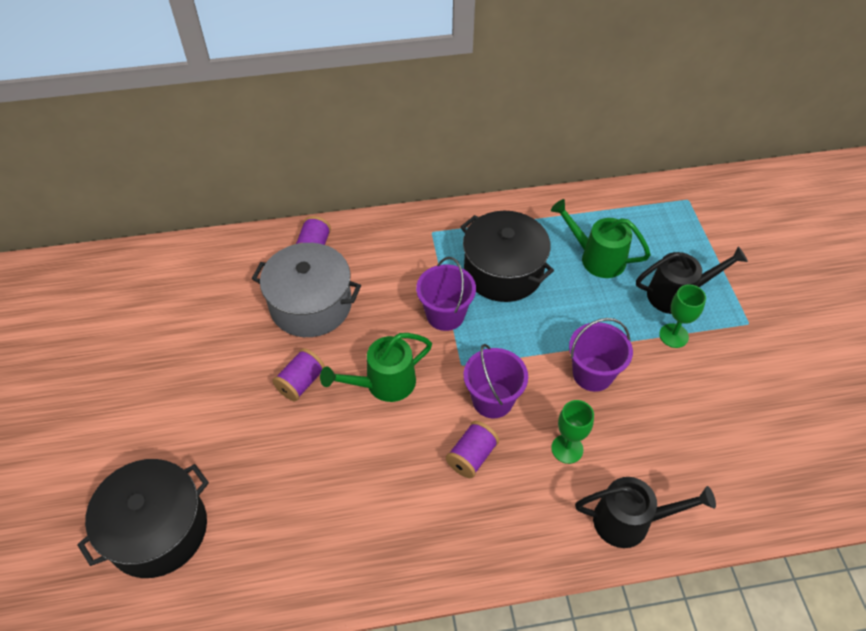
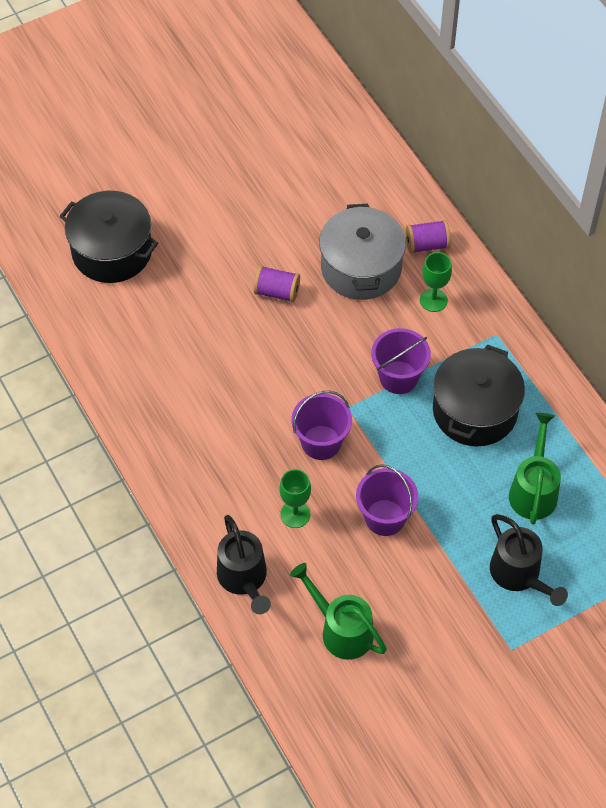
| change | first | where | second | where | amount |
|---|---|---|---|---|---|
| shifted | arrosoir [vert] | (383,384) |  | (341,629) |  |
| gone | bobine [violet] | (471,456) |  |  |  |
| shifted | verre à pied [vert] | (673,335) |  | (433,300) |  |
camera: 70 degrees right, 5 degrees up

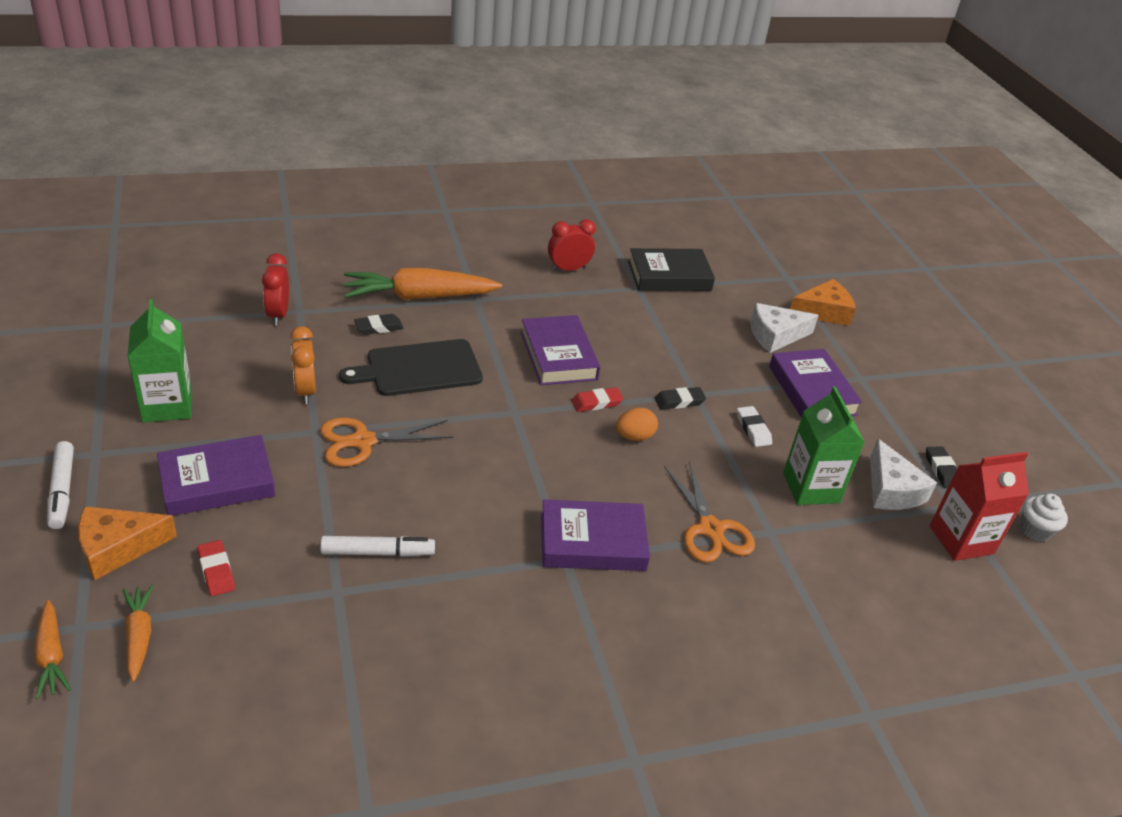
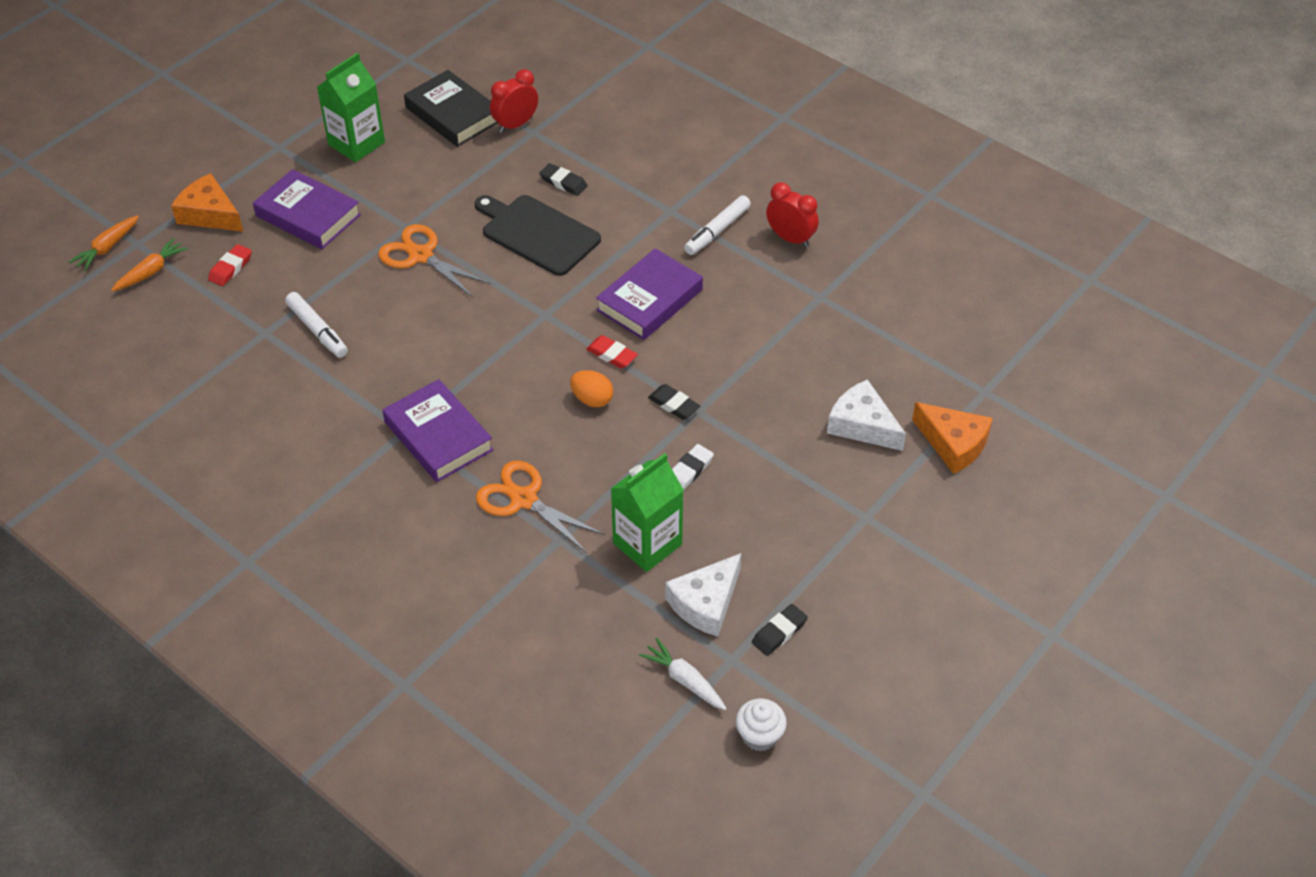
| change | first | where | second | where | amount |
|---|---|---|---|---|---|
| shifted | feutre [blanc] | (62,490) |  | (717,231) |  |
| gone | réveil [orange] | (305,391) |  |  |  |
| gone | carotte [orange] | (419,297) |  |  |  |
| shifted | livre [noir] | (669,276) |  | (453,114) |  |
| rotated | ciseaux [orange] | (710,529) |  | (523,499) | 90 degrees clockwise |
| gone | livre [violet] | (811,390) |  |  |  |
| swapped | brique de lait [rouge] | (961,540) | carotte [blanc] | (684,680) |  |
camera: 60 degrees right, 10 degrees up

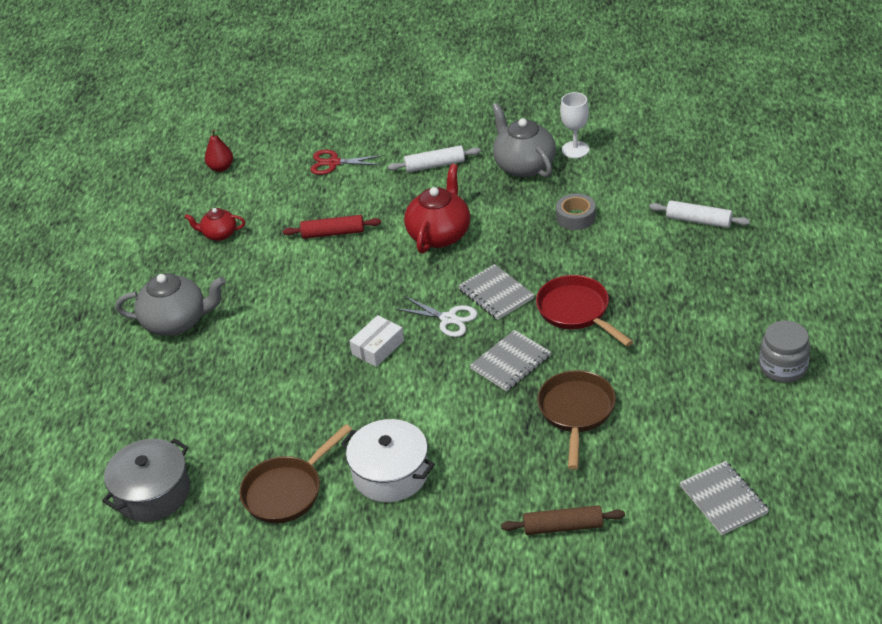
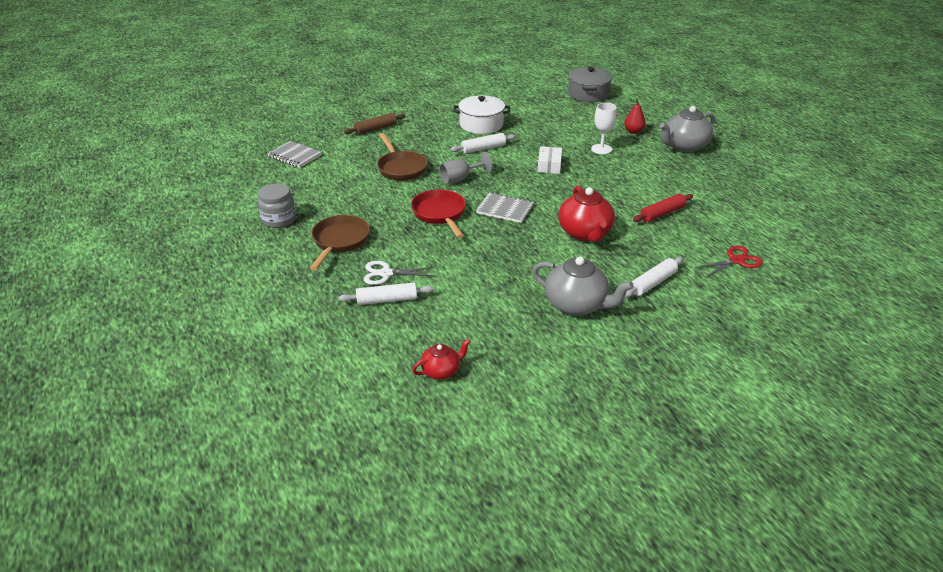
| change | first | where | second | where | amount |
|---|---|---|---|---|---|
| shifted | théière [rouge] | (219,234) |  | (441,371) |  |
| shifted | poire [rouge] | (221,167) |  | (633,131) |  |
| shifted | poêle [marron] | (287,491) |  | (339,241) |  |
| shifted | ciseaux [blanc] | (448,319) |  | (386,273) |  |
| swapped | carnet [gris] | (510,362) | verre à pied [gris] | (460,179) |  |
| rotated | poêle [rouge] | (576,311) |  | (440,214) | 135 degrees counterclockwise |
| gone | ruban adhésif [gris] | (576,217) |  |  |  |
| shifted | verre à pied [blanc] | (575,149) |  | (601,149) |  |
| new |  |  | rouleau à pâtisserie [blanc] | (483,148) |  |
camera: 145 degrees right, 5 degrees down

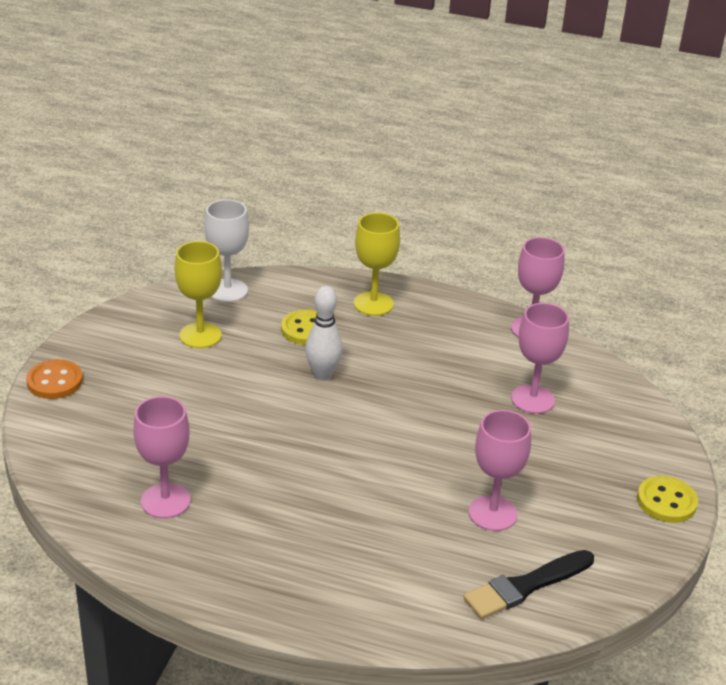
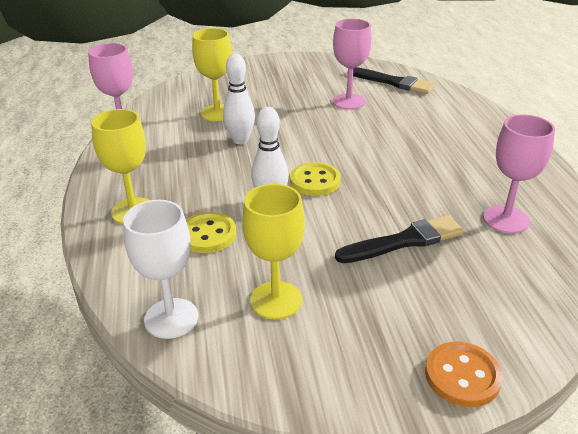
| change | first | where | second | where | amount |
|---|---|---|---|---|---|
| repainted | verre à pied [rose] | (532,399) | verre à pied [jaune] | (217,113) |  |
| shifted | bouton [jaune] | (666,501) |  | (315,181) |  |
| new |  |  | quille [blanc] | (240,140) |  |
| new |  |  | pinceau [noir] | (404,241) |  |
camera: 115 degrees left, 0 degrees up

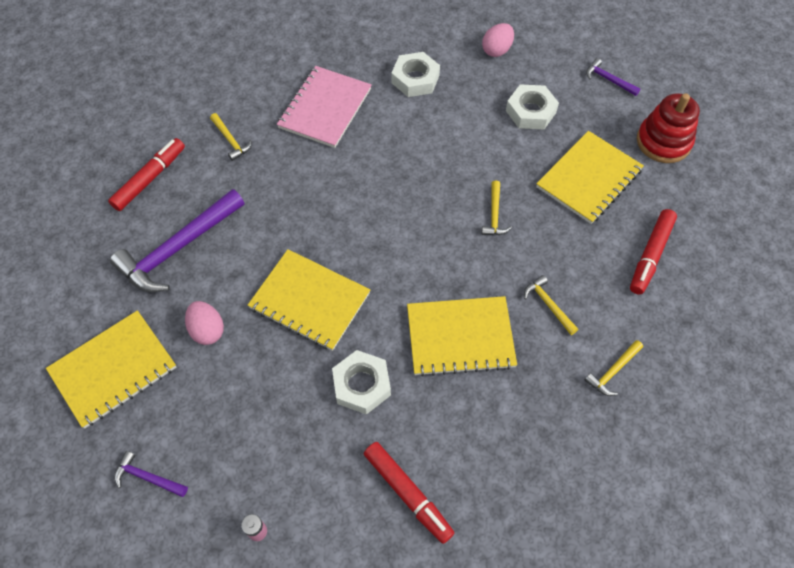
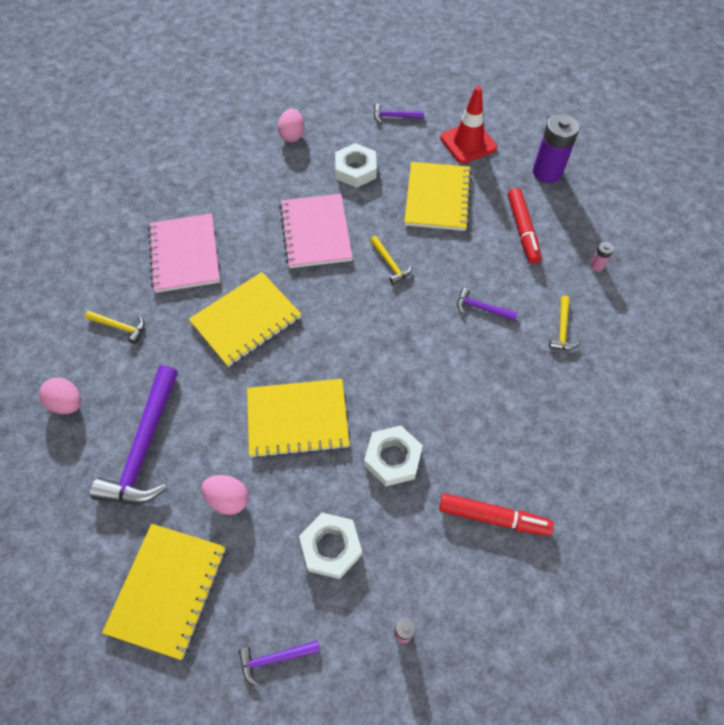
| change | first | where | second | where | amount |
|---|---|---|---|---|---|
| swapped | feutre [rouge] | (149,179) | œuf [rose] | (67,403) |  |
| shifted | écrou [blanc] | (415,79) |  | (331,547) |  |
| shifted | carnet [jaune] | (460,337) |  | (246,320) |  |
| repainted | marteau [jaune] | (548,304) | marteau [violet] | (481,308) |  |
| swapped | jouet à empiler [rouge] | (663,142) | cône de chantier [rouge] | (468,143) |  |
| new |  |  | carnet [rose] | (316,232) |  |
| new |  |  | pile [violet] | (547,172) |  |
| new |  |  | pile [rose] | (596,265) |  |
camera: 35 degrees left, 0 degrees up

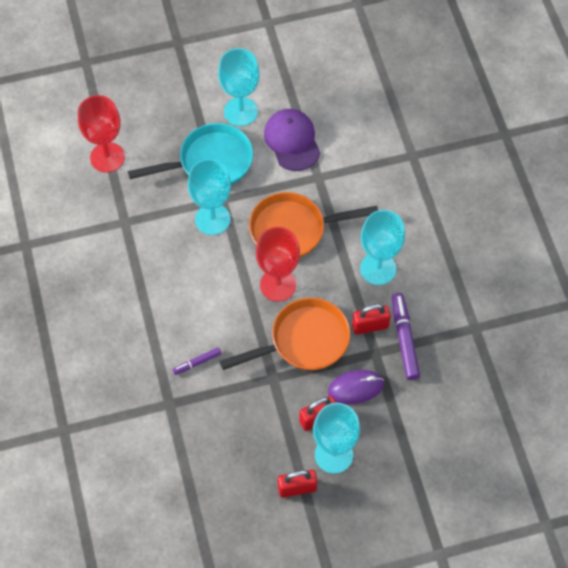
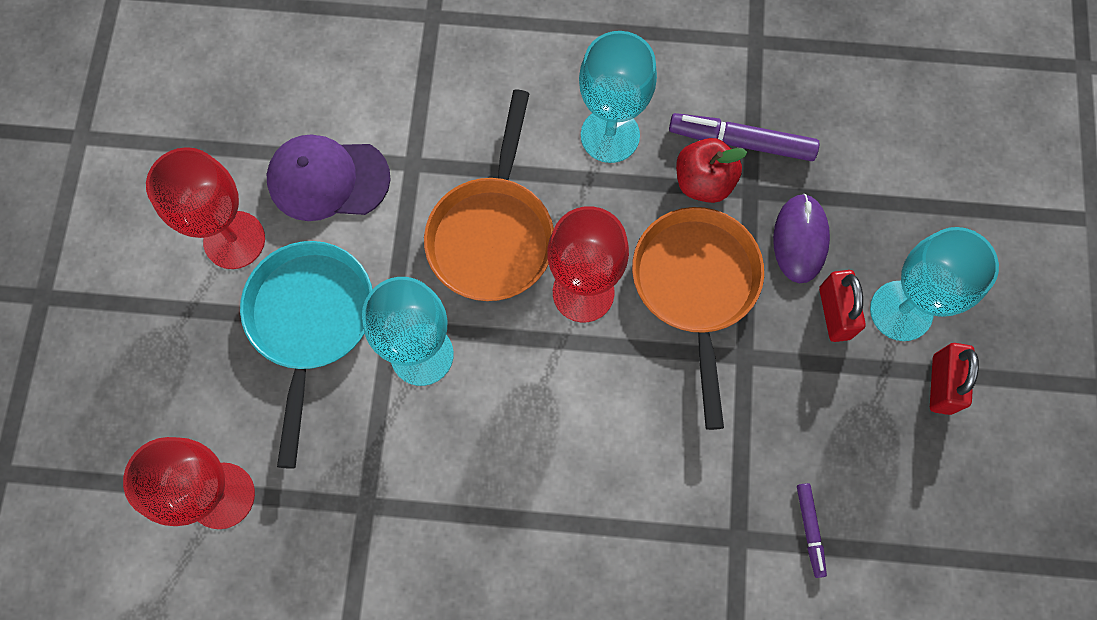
| change | first | where | second | where | amount |
|---|---|---|---|---|---|
| shifted | feutre [violet] | (197,362) |  | (810,529) |  |
| repainted | verre à pied [turquoise] | (240,111) | verre à pied [rouge] | (234,240) |  |
| swapped | cadenas [rouge] | (370,326) | pomme [rouge] | (703,182) |  |
camera: 70 degrees left, 10 degrees up

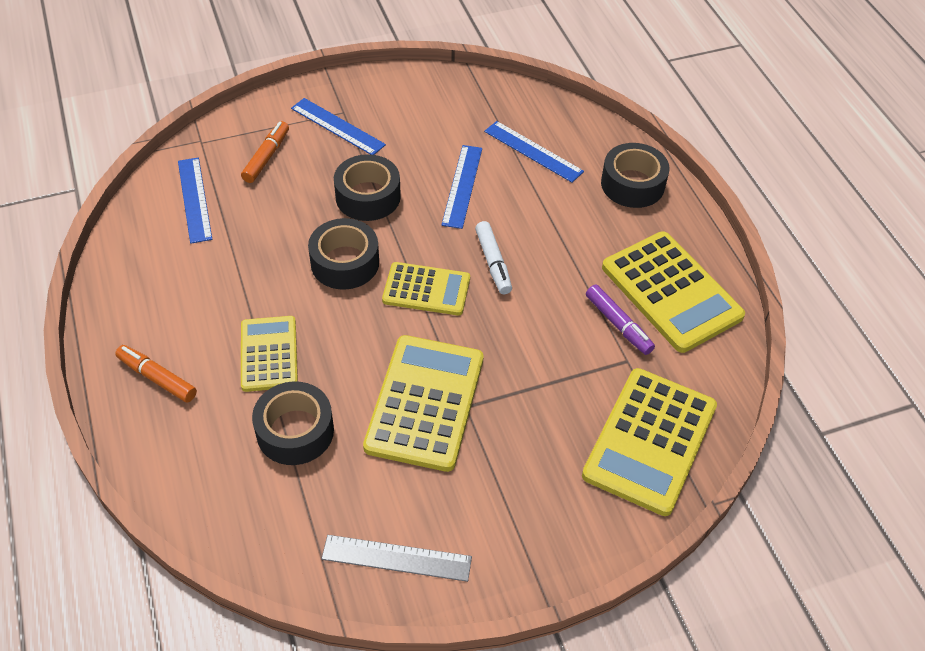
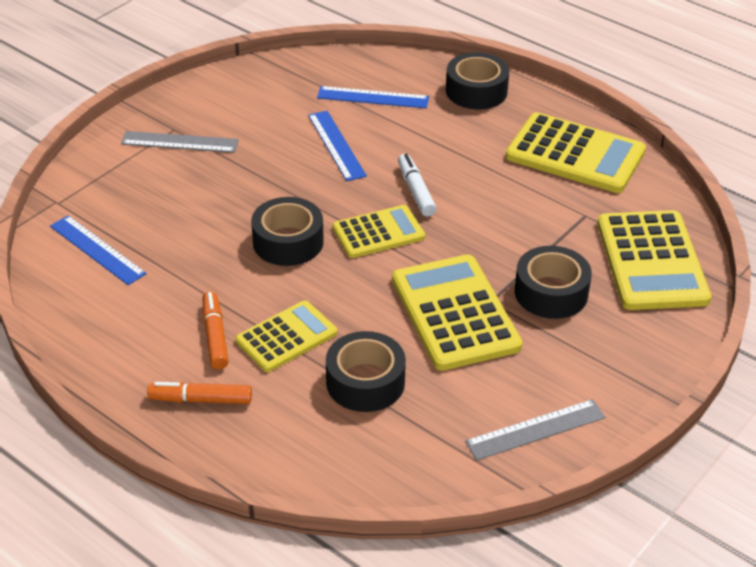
| change | first | where | second | where | amount |
|---|---|---|---|---|---|
| shifted | feutre [orange] | (266,157) |  | (215,336) |  |
| rotated | calculatrice [jaune] | (269,354) |  | (286,337) | 90 degrees clockwise |
| repainted | règle [bleu] | (338,126) | règle [gris] | (180,142) |  |
| shifted | ruban adhésif [noir] | (368,197) |  | (551,293) |  |
| rotated | feutre [blanc] | (493,263) |  | (416,191) | 150 degrees counterclockwise |
| gone | feutre [violet] | (618,324) |  |  |  |
camera: 30 degrees left, 10 degrees down

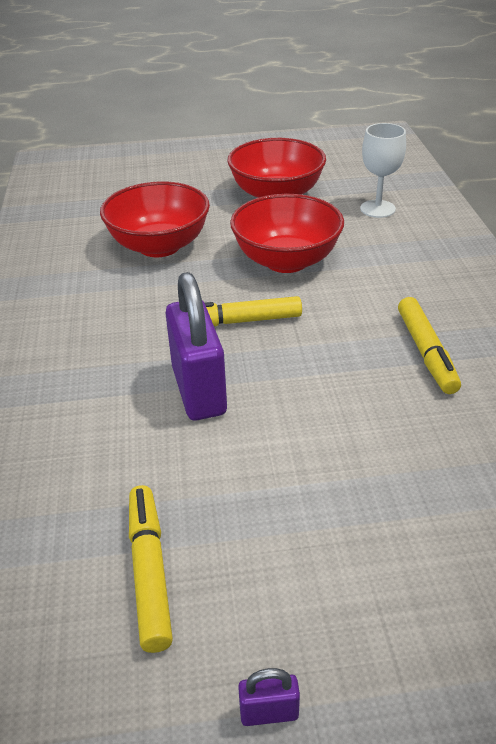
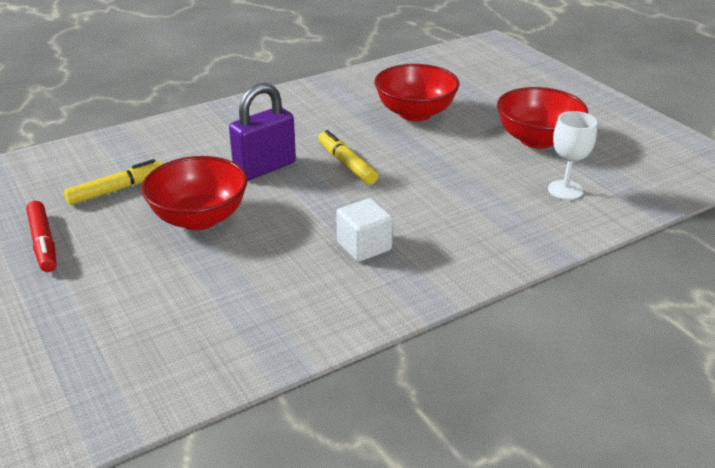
| change | first | where | second | where | amount |
|---|---|---|---|---|---|
| shifted | bol [rouge] | (286,261) |  | (199,218) |  |
| swapped | cadenas [violet] | (269,712) | feutre [rouge] | (43,243) |  |
| swapped | feutre [jaune] | (426,352) | cube [blanc] | (364,246) |  |
camera: 65 degrees right, 5 degrees down

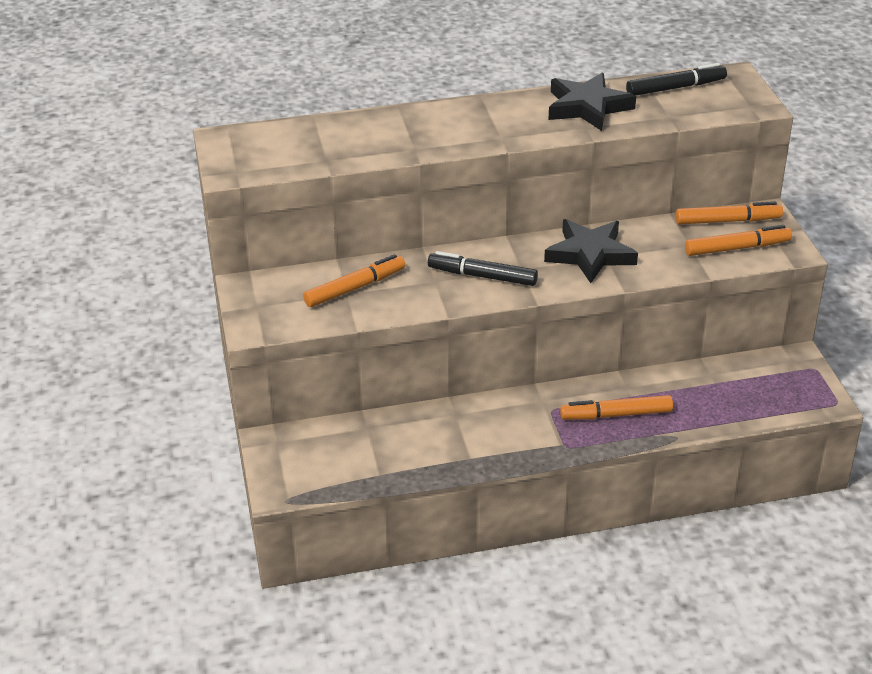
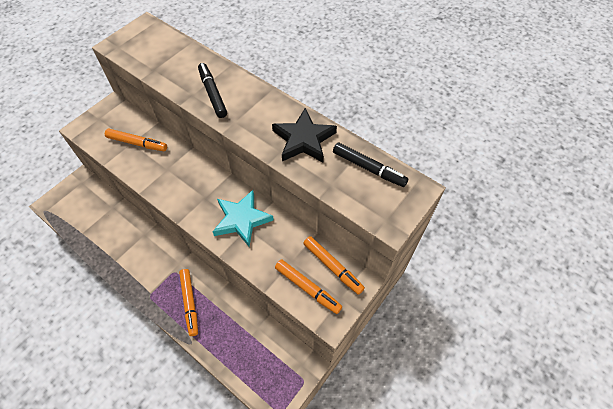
| change | first | where | second | where | amount |
|---|---|---|---|---|---|
| shifted | feutre [noir] | (482,276) |  | (213,93) |  |
| repainted | étoile [noir] | (590,254) | étoile [turquoise] | (242,219) |  |
| rotated | feutre [orange] | (616,415) |  | (190,303) | 150 degrees counterclockwise |
camera: 50 degrees right, 20 degrees up

